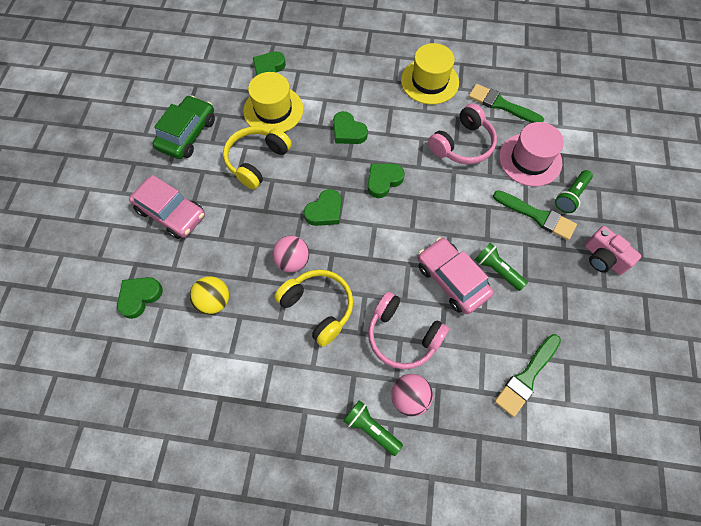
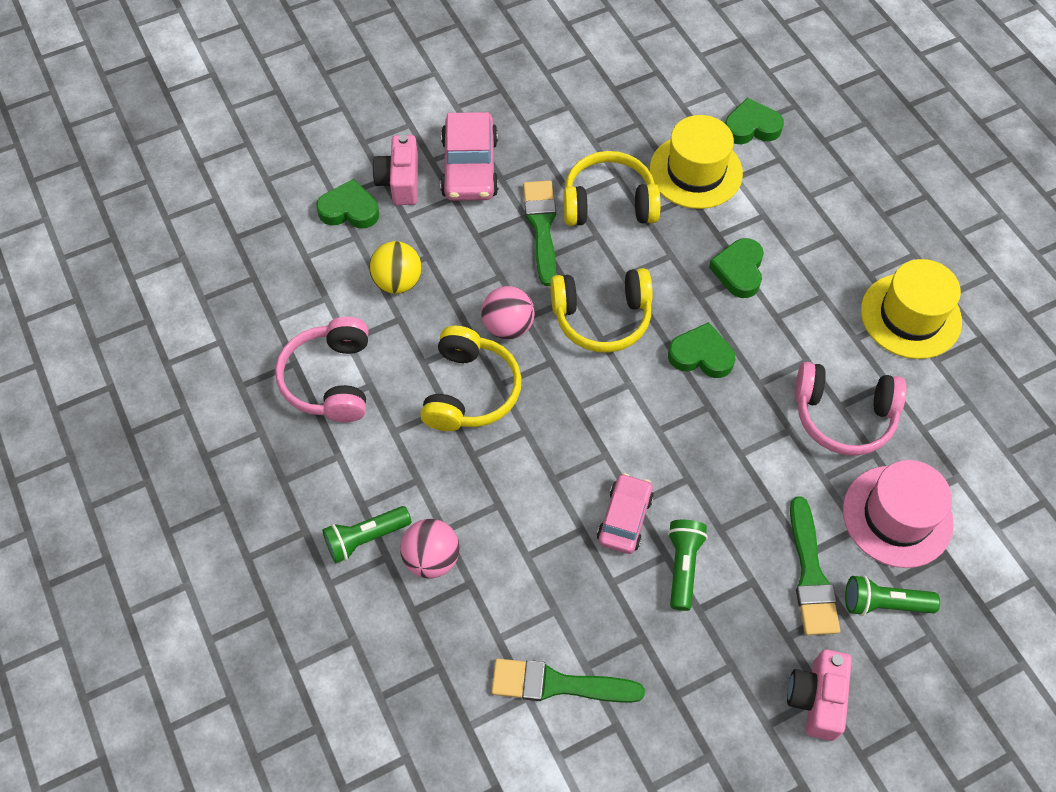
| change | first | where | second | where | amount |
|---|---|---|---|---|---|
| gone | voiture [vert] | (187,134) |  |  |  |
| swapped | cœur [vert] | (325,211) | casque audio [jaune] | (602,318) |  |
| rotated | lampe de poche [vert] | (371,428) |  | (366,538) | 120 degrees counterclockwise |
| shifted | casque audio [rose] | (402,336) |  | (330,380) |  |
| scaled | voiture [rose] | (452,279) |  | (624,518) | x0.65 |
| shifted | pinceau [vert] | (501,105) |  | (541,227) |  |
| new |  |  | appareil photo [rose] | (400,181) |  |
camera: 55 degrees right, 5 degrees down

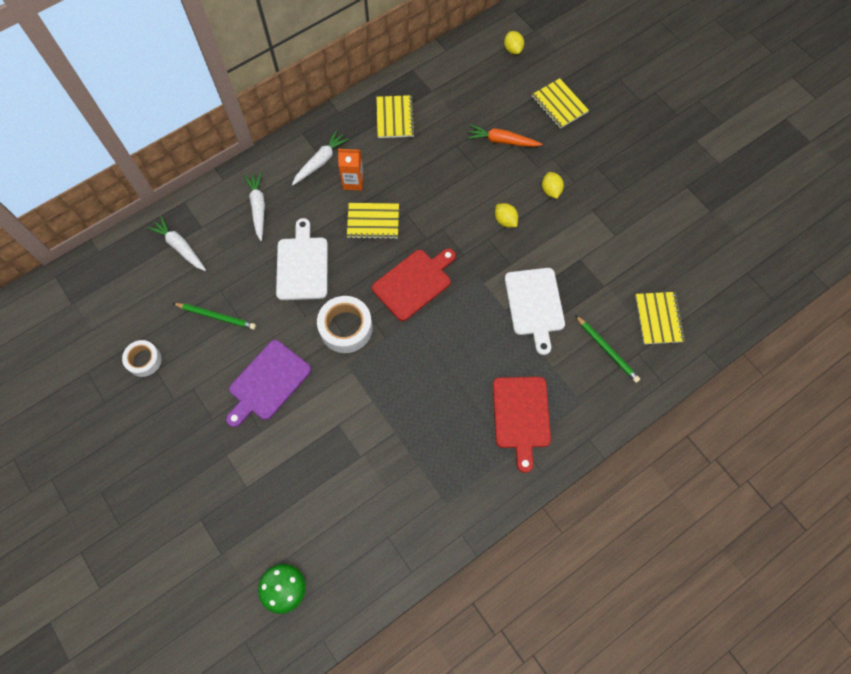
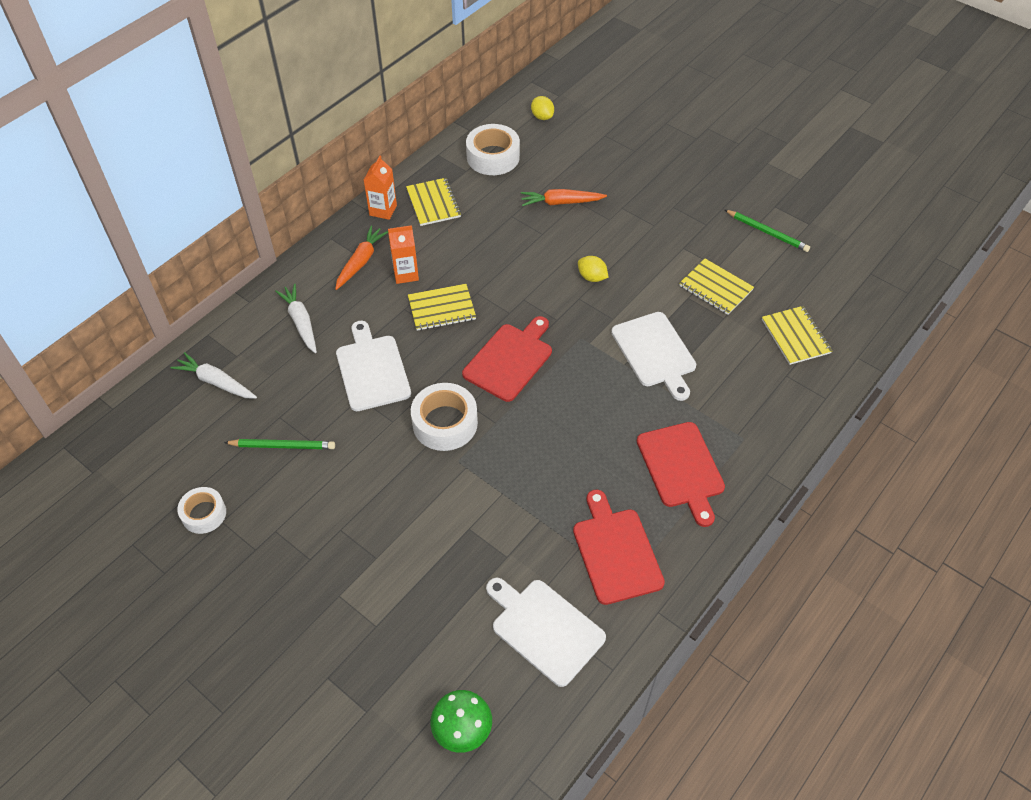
| change | first | where | second | where | amount |
|---|---|---|---|---|---|
| gone | planche à découper [violet] | (268,382) |  |  |  |
| repainted | carotte [blanc] | (320,161) | carotte [orange] | (361,262) |  |
| shifted | carnet [jaune] | (559,104) |  | (715,288) |  |
| gone | citron [jaune] | (551,190) |  |  |  |
| shifted | crayon [vert] | (607,350) |  | (767,232) |  |
| new |  |  | brique de lait [orange] | (383,210) |  |
| new |  |  | ruban adhésif [blanc] | (493,157) |  |
| new |  |  | planche à découper [blanc] | (545,629) |  |
| new |  |  | planche à découper [rouge] | (616,552) |  |
camera: 15 degrees left, 15 degrees down

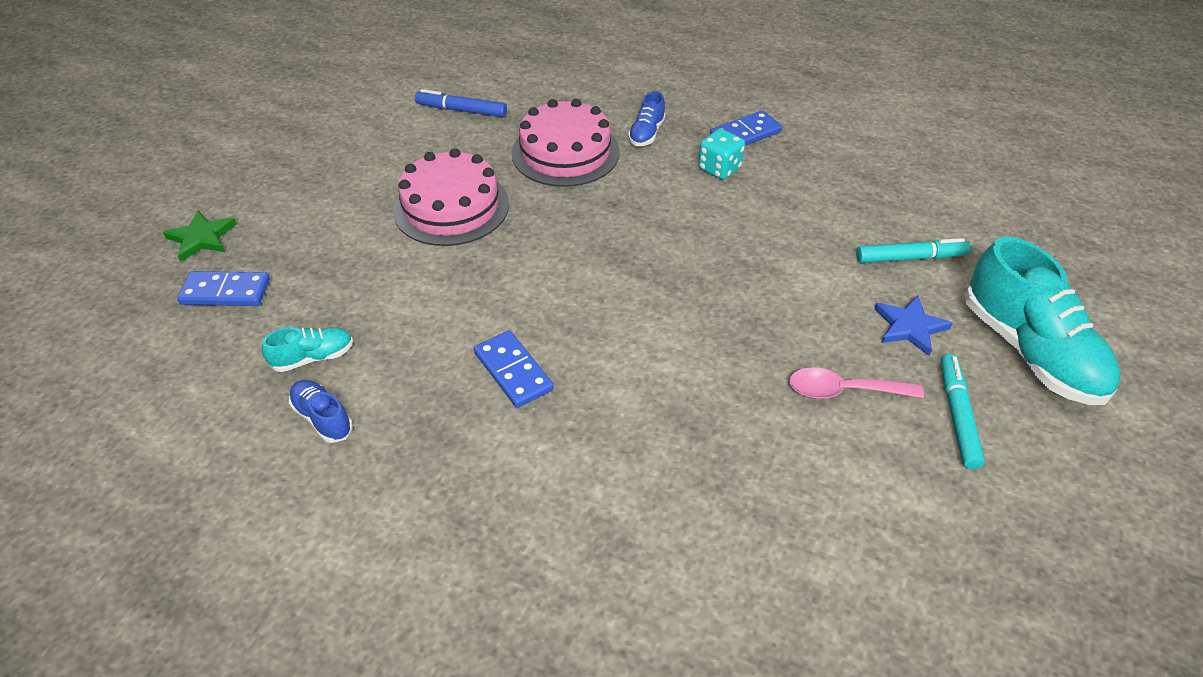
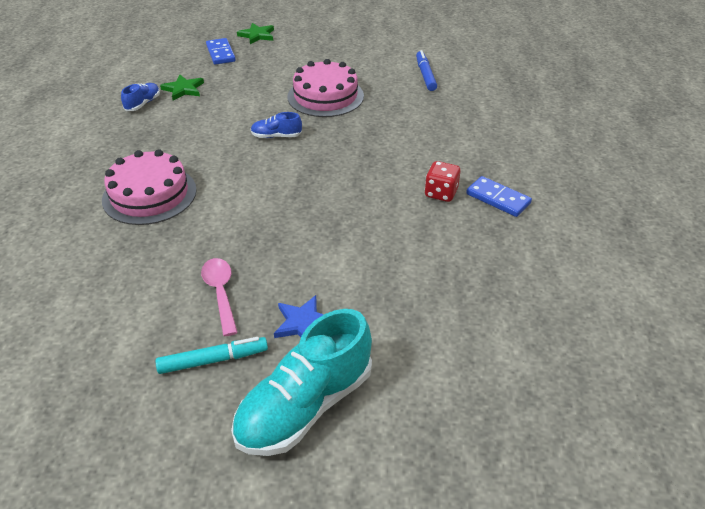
| change | first | where | second | where | amount |
|---|---|---|---|---|---|
| swapped | chaussure [turquoise] | (313,357) | étoile [vert] | (183,89) |  |
| gone | domino [bleu] | (513,371) |  |  |  |
| shifted | gâteau [rose] | (565,152) |  | (149,195) |  |
| shifted | chaussure [bleu] | (646,133) |  | (276,136) |  |
| repainted | dé [turquoise] | (719,169) | dé [rouge] | (441,193) |  |
| gone | feutre [turquoise] | (910,258) |  |  |  |
camera: 70 degrees right, 5 degrees down

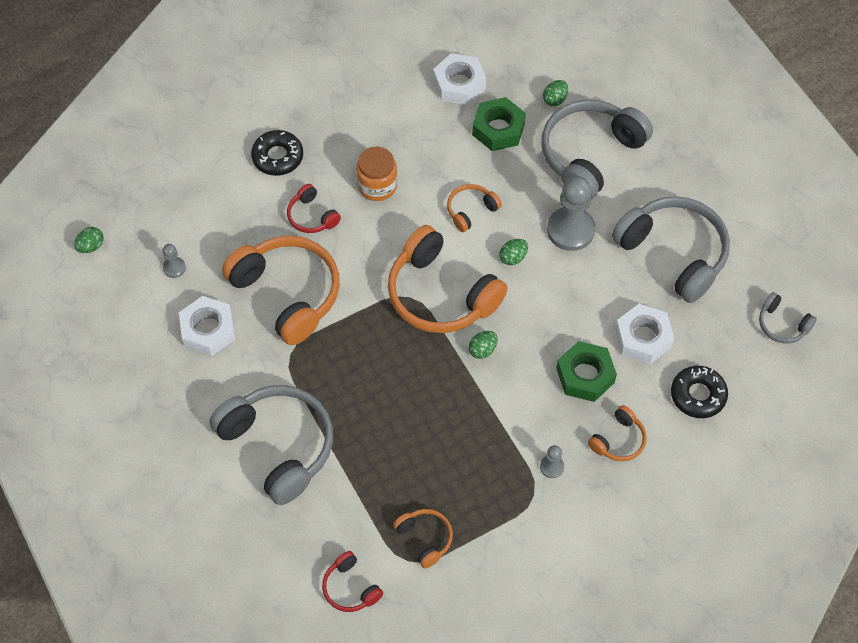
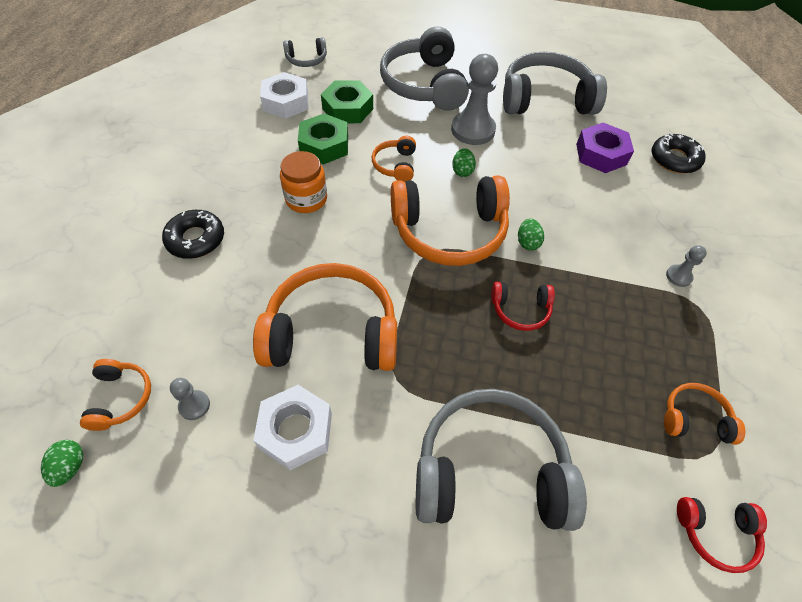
| change | first | where | second | where | amount |
|---|---|---|---|---|---|
| shifted | casque audio [rouge] | (312,216) |  | (520,310) |  |
| gone | œuf [vert] | (555,99) |  |  |  |
| shifted | écrou [vert] | (585,375) |  | (324,145) |  |
| shifted | casque audio [orange] | (618,440) |  | (121,398) |  |
| repainted | écrou [blanc] | (643,338) | écrou [violet] | (601,154) |  |
| shifted | casque audio [gris] | (782,325) |  | (306,60) |  |
camera: 50 degrees left, 5 degrees down

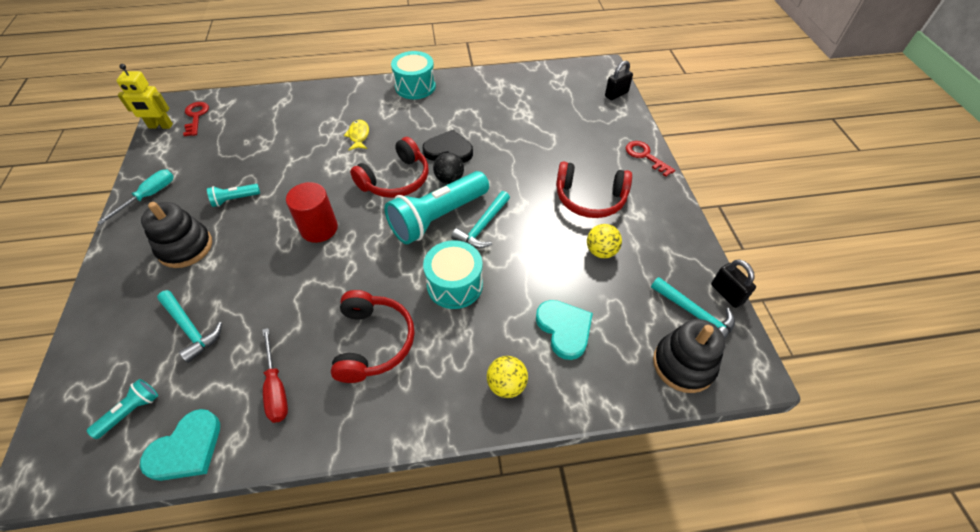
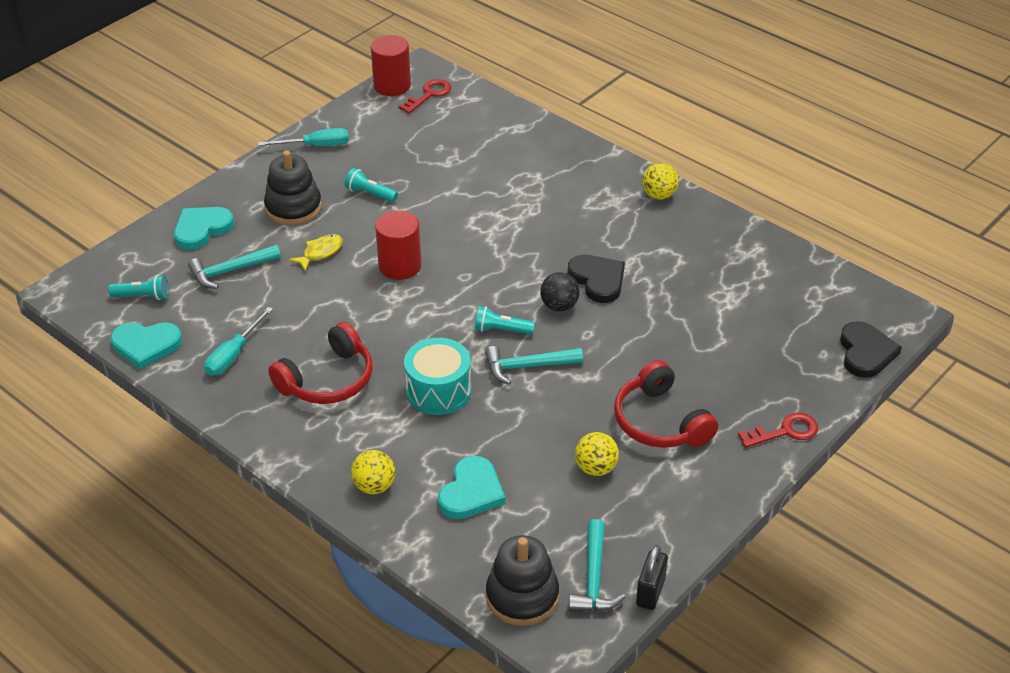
| change | first | where | second | where | amount |
|---|---|---|---|---|---|
| swapped | robot [jaune] | (160,126) | cylindre [rouge] | (392,86) |  |
| rotated | marteau [turquoise] | (190,329) |  | (230,271) | 60 degrees clockwise |
| repainted | tournevis [rouge] | (276,388) | tournevis [turquoise] | (233,354) |  |
| shifted | poisson [jaune] | (358,136) |  | (320,252) |  |
| gone | casque audio [rouge] | (396,180) |  |  |  |
| scaled | lampe de poche [turquoise] | (438,217) |  | (502,330) | x0.45 |
| swapped | tambour [turquoise] | (415,86) | balle [jaune] | (659,195) |  |
| swapped | cadenas [noir] | (616,94) | cœur [noir] | (866,352) |  |
| rotated | clé [rouge] | (645,156) |  | (785,431) | 60 degrees clockwise |
| new |  |  | cœur [turquoise] | (202,229) |  |
camera: 50 degrees right, 10 degrees down

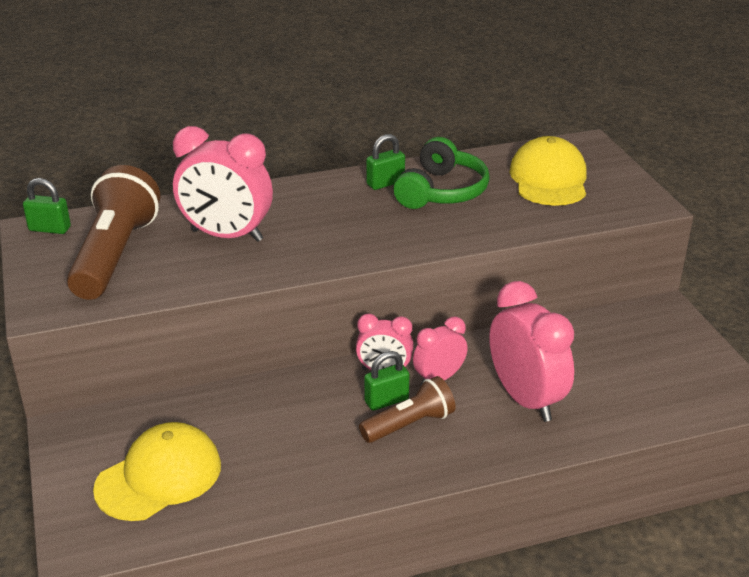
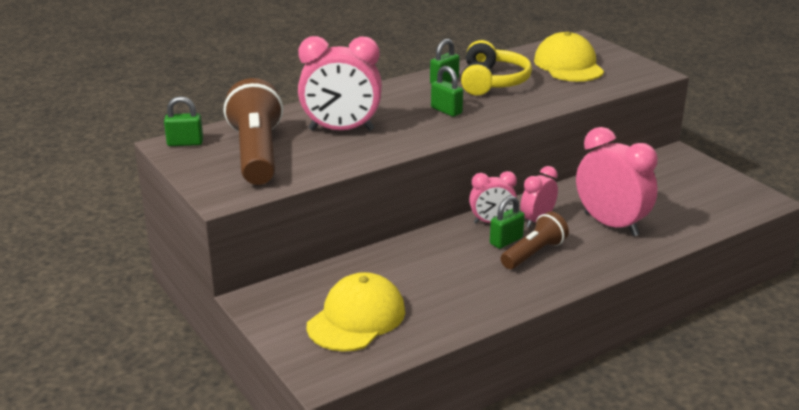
| change | first | where | second | where | amount |
|---|---|---|---|---|---|
| repainted | casque audio [vert] | (442,191) | casque audio [jaune] | (492,82) |  |
| new |  |  | cadenas [vert] | (446,111) |  |
camera: 15 degrees left, 5 degrees down

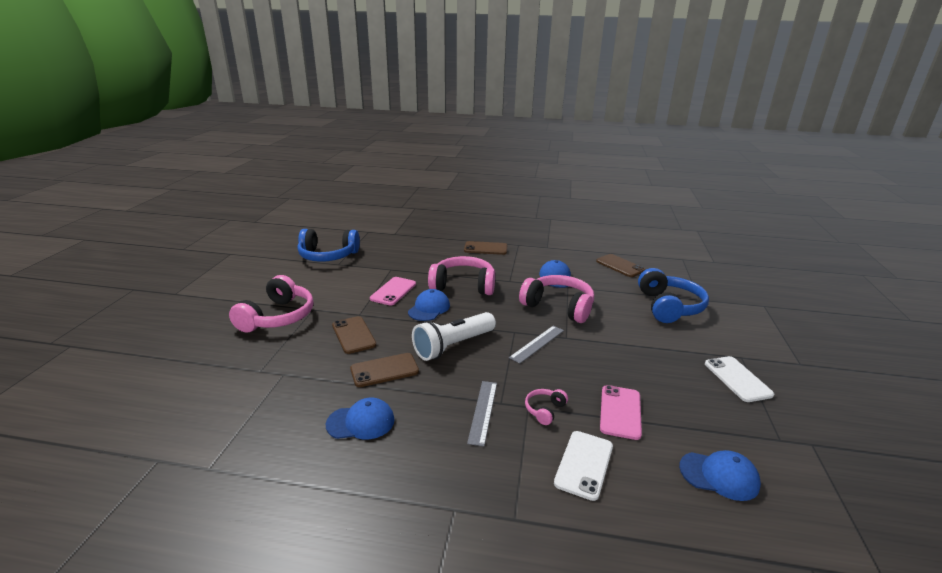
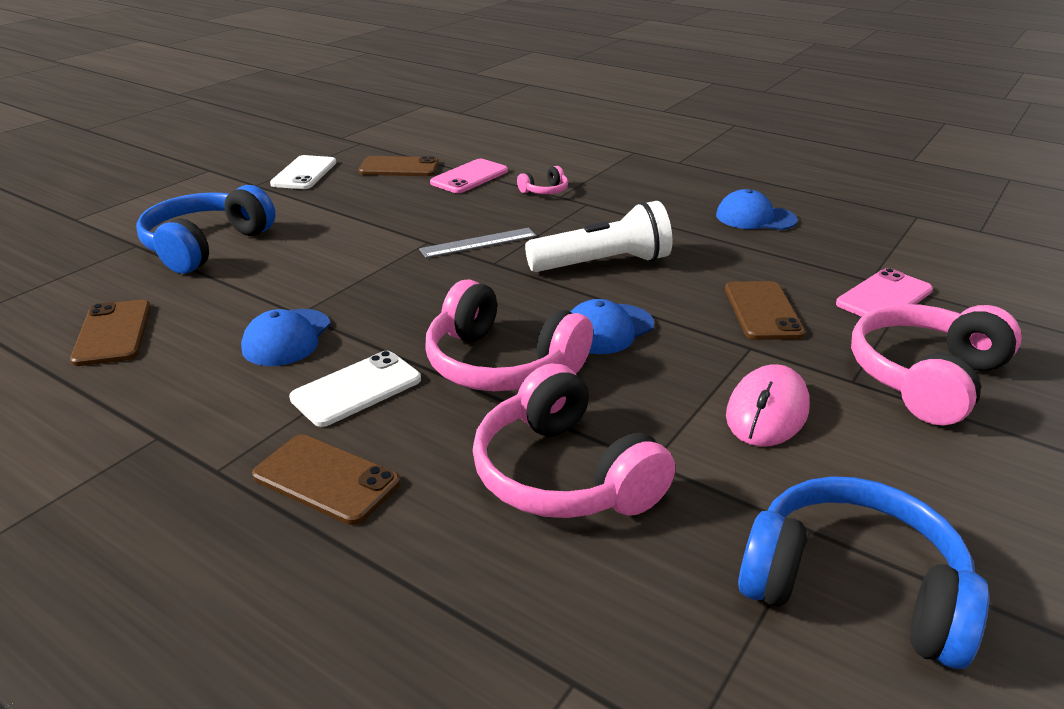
| change | first | where | second | where | amount |
|---|---|---|---|---|---|
| shifted | téléphone [marron] | (384,370) |  | (399,167) |  |
| shifted | téléphone [rose] | (393,291) |  | (884,297) |  |
| gone | règle [gris] | (483,411) |  |  |  |
| shifted | casque audio [rose] | (558,307) |  | (564,474) |  |
| shifted | téléphone [blanc] | (584,464) |  | (356,389) |  |
| gone | casquette [bleu] | (719,476) |  |  |  |
| new |  |  | souris [rose] | (767,412) |  |
camera: 155 degrees left, 5 degrees up

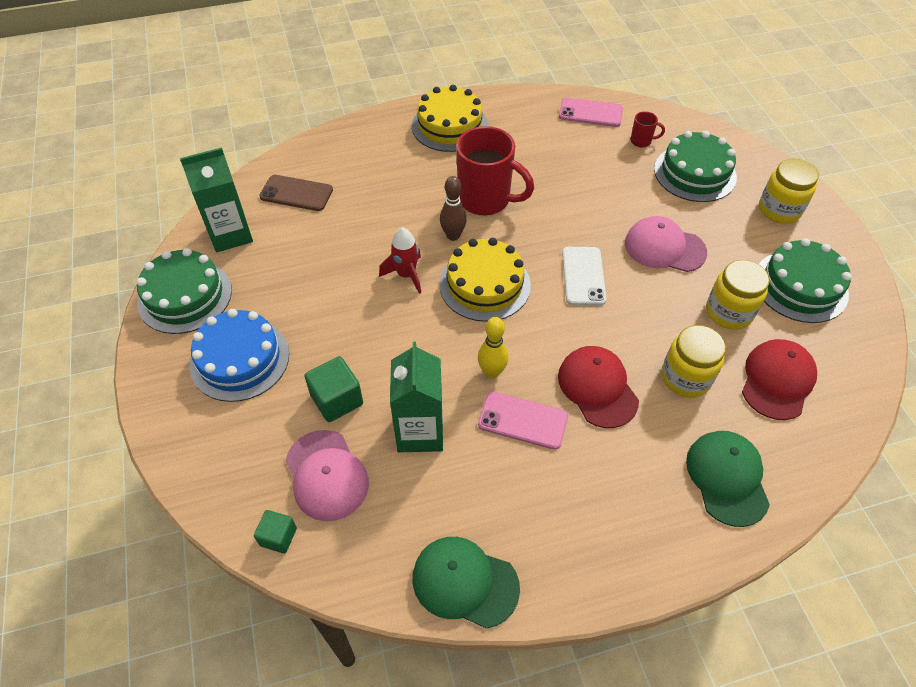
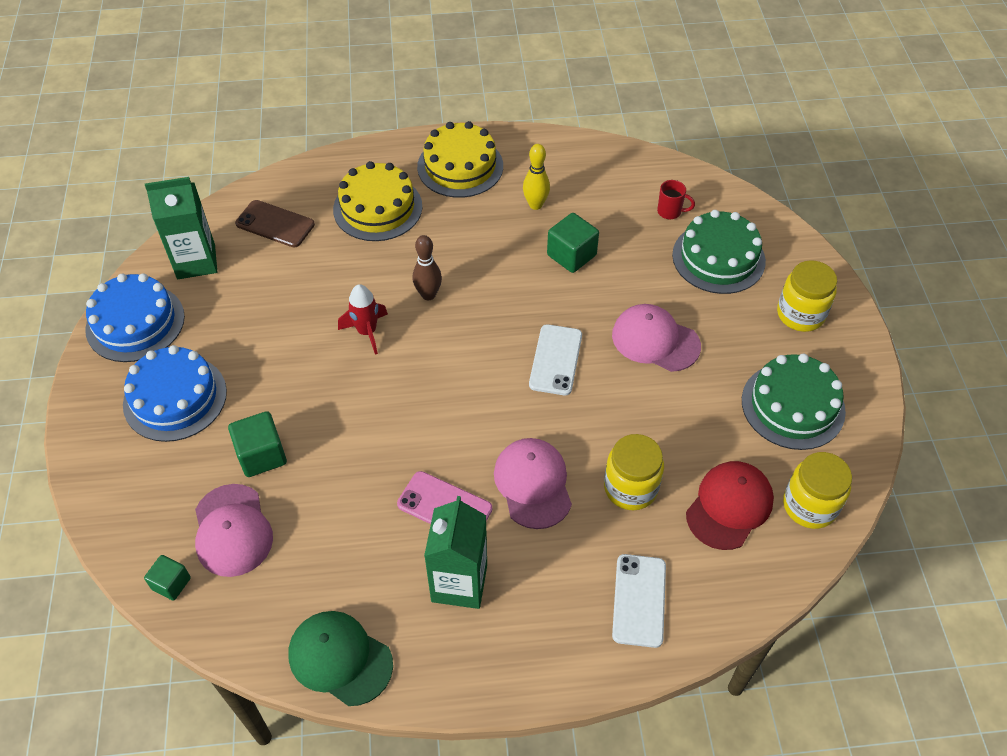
| change | first | where | second | where | amount |
|---|---|---|---|---|---|
| repainted | gâteau [vert] | (185,296) | gâteau [bleu] | (135,323) |  |
| shifted | brique de lait [vert] | (420,432) |  | (459,583) |  |
| shifted | gâteau [jaune] | (485,285) |  | (377,208) |  |
| gone | tasse [rouge] | (486,200) |  |  |  |
| shifted | quille [jaune] | (492,372) |  | (535,205) |  |
| repainted | casquette [rouge] | (597,388) | casquette [rose] | (533,484) |  |
| gone | téléphone [rose] | (590,113) |  |  |  |
| swapped | casquette [vert] | (727,478) | téléphone [blanc] | (639,600) |  |
| shifted | bocal [jaune] | (729,312) |  | (809,505) |  |
| new |  |  | cube [vert] | (571,255) |  |
camera: 10 degrees right, 0 degrees up

